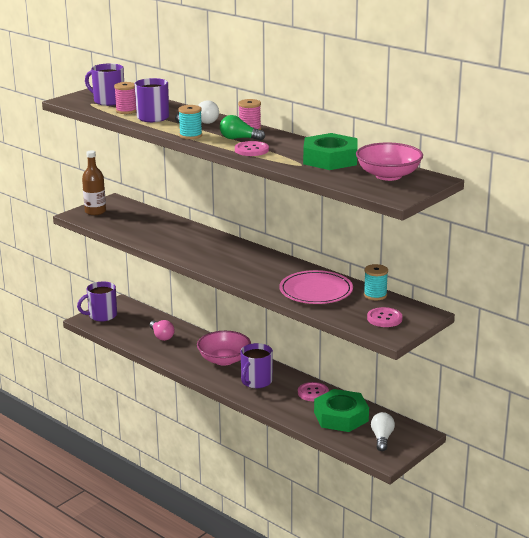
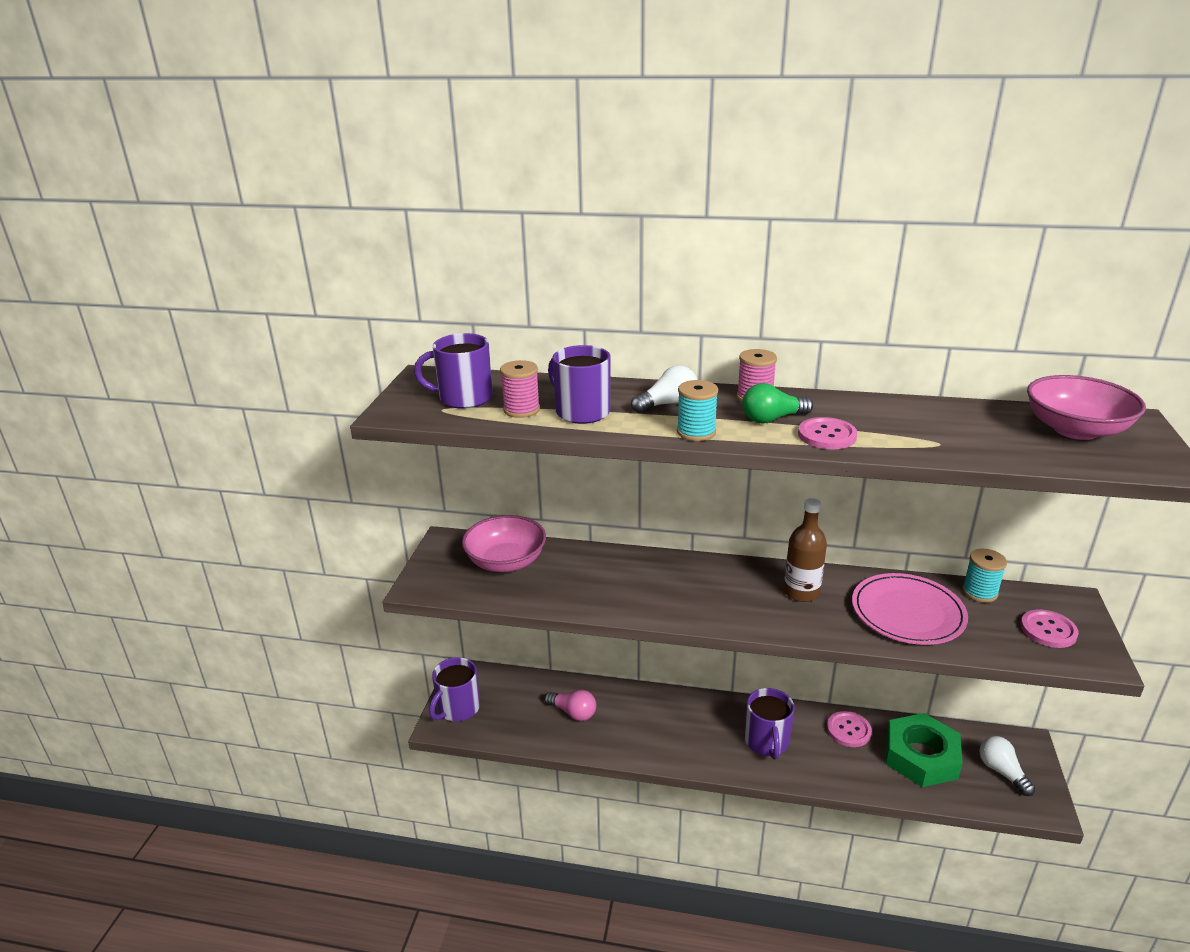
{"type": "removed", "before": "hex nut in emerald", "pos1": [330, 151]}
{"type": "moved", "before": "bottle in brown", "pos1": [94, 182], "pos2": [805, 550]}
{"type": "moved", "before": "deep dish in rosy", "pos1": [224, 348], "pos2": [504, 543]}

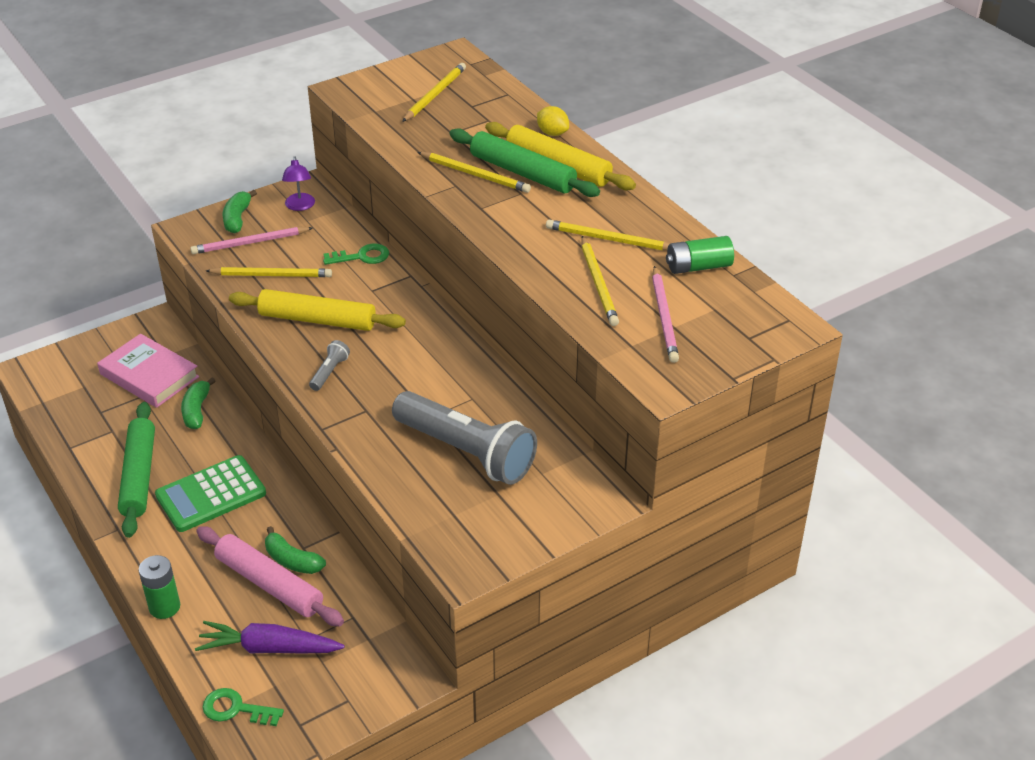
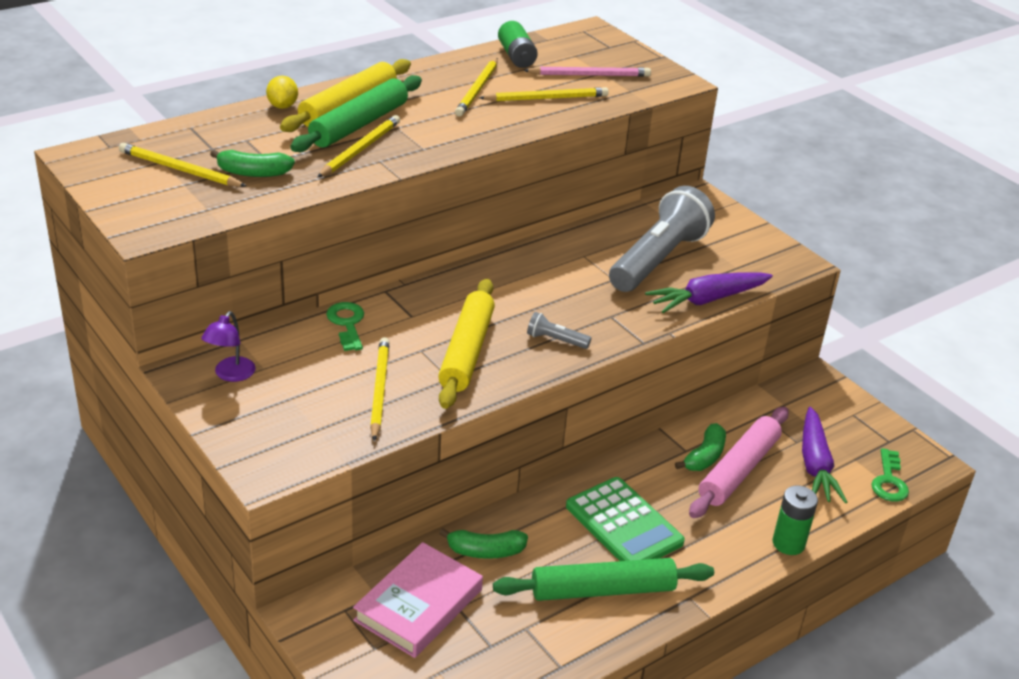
{"type": "removed", "before": "lead pencil in rosy", "pos1": [251, 240]}
{"type": "added", "after": "toy carrot in violet", "pos2": [709, 292]}
{"type": "moved", "before": "banana in emerald", "pos1": [240, 211], "pos2": [252, 163]}
{"type": "turned", "before": "lamp in violet", "pos1": [298, 183], "pos2": [228, 346], "turn": 120}
{"type": "turned", "before": "citrus fruit in yellow", "pos1": [553, 121], "pos2": [282, 92], "turn": -45}

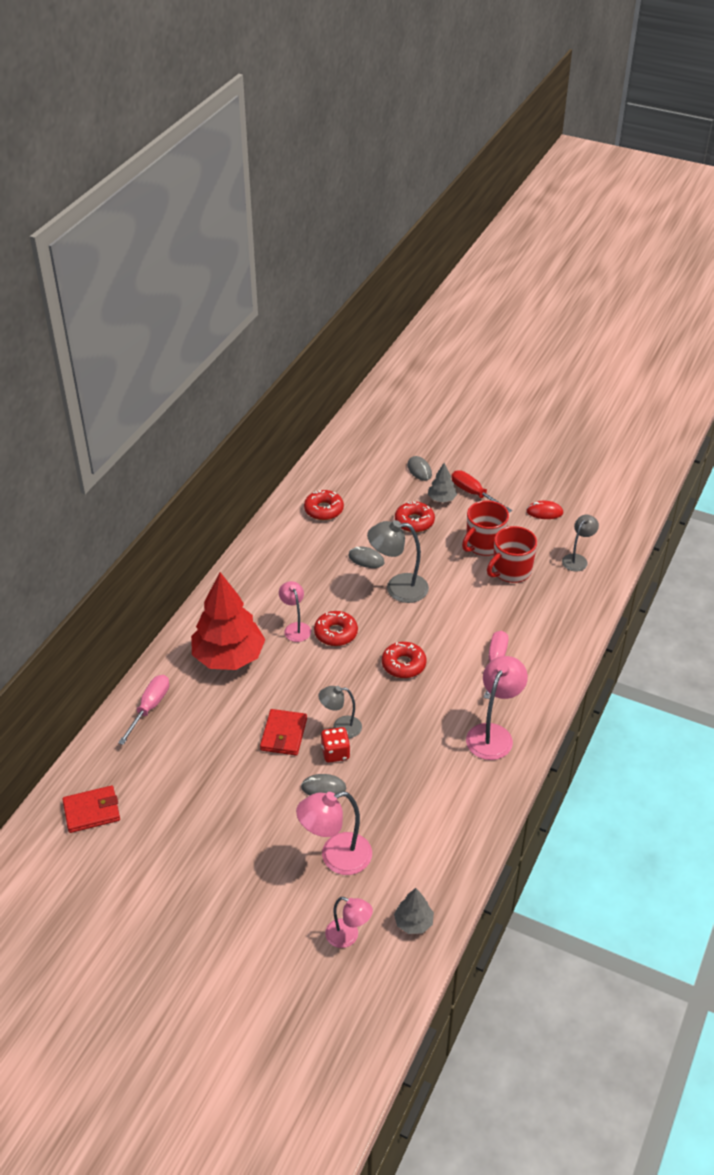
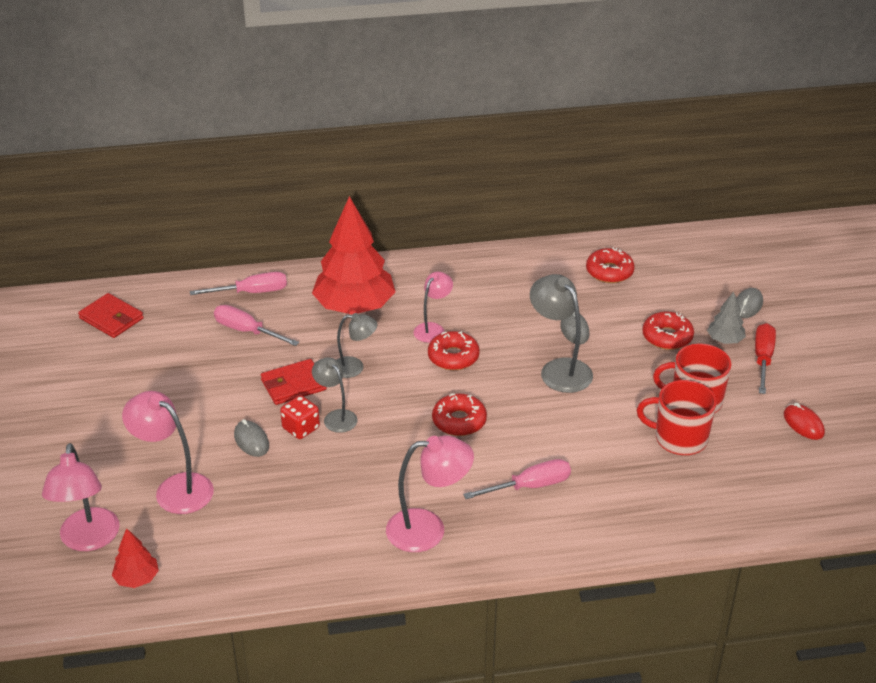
{"type": "added", "after": "screwdriver in rosy", "pos2": [256, 325]}
{"type": "moved", "before": "lamp in ash-grey", "pos1": [580, 543], "pos2": [357, 345]}
{"type": "recoloured", "before": "fir tree in ash-grey", "after": "fir tree in crimson", "pos1": [414, 911], "pos2": [135, 558]}
{"type": "resized", "before": "lamp in rosy", "pos1": [349, 922], "pos2": [81, 497], "scale": 1.6}

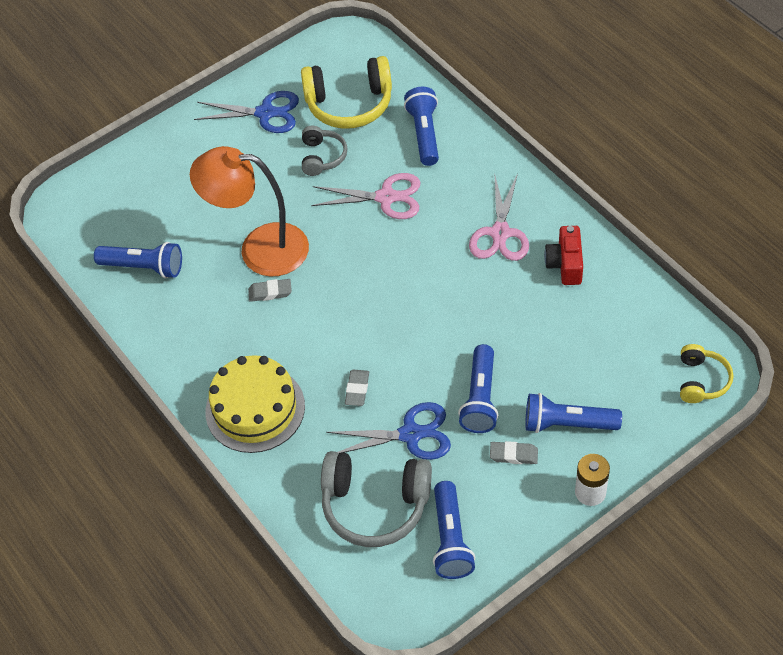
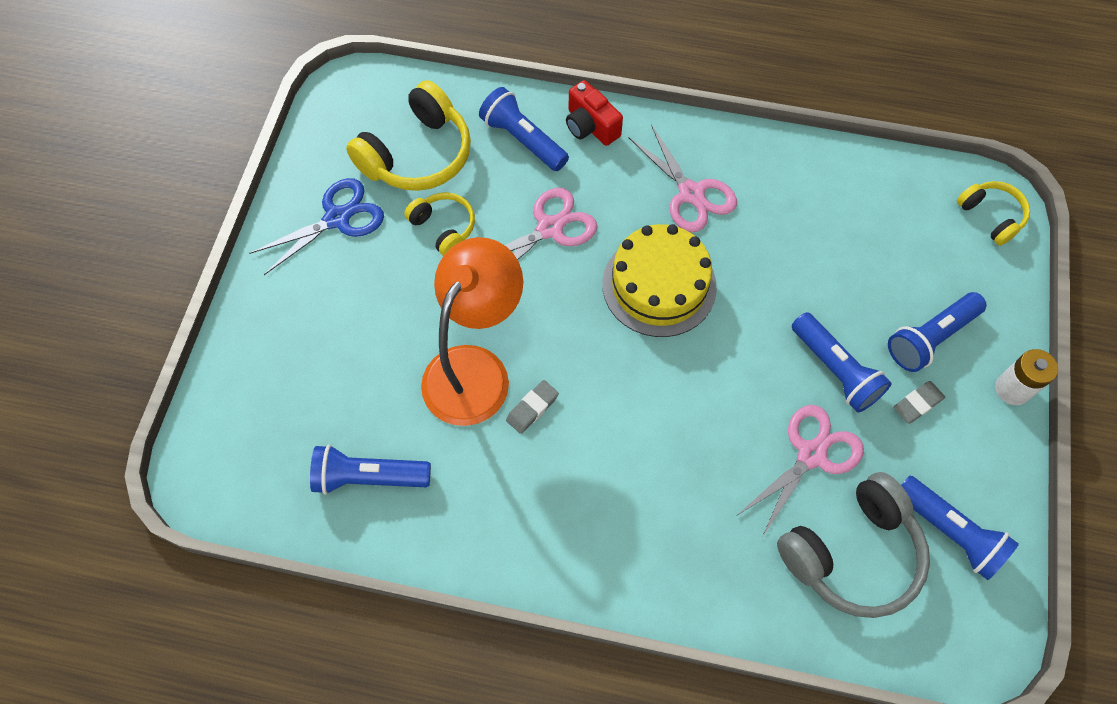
{"type": "removed", "before": "pencil eraser in ash-grey", "pos1": [357, 388]}
{"type": "moved", "before": "cake in yellow", "pos1": [255, 404], "pos2": [659, 280]}
{"type": "moved", "before": "photo camera in crimson", "pos1": [563, 255], "pos2": [594, 113]}
{"type": "recoloured", "before": "over-ear headphones in ash-grey", "after": "over-ear headphones in yellow", "pos1": [324, 151], "pos2": [440, 224]}
{"type": "recoloured", "before": "scissors in blue", "after": "scissors in rosy", "pos1": [388, 431], "pos2": [801, 471]}
{"type": "turned", "before": "flashlight in blue", "pos1": [138, 260], "pos2": [370, 470], "turn": -150}
{"type": "turned", "before": "lamp in orange-coloured", "pos1": [249, 211], "pos2": [472, 331], "turn": 150}

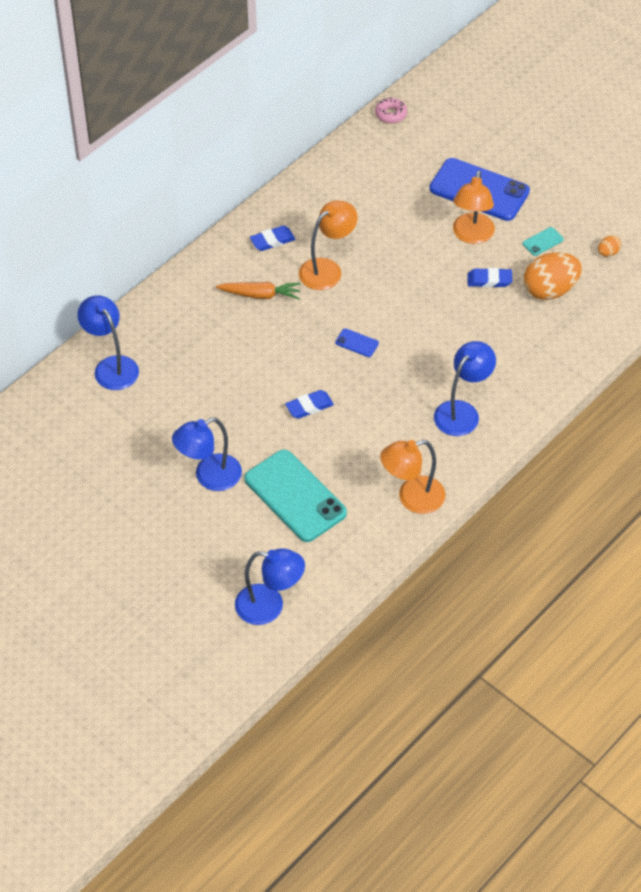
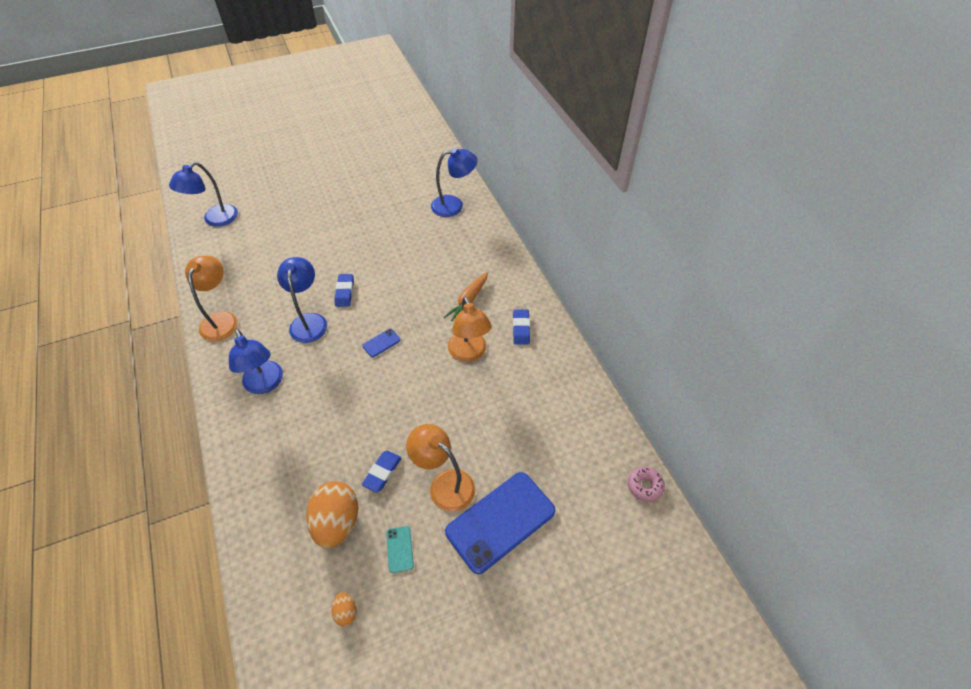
{"type": "removed", "before": "smartphone in aqua", "pos1": [295, 495]}
{"type": "moved", "before": "lamp in blue", "pos1": [207, 454], "pos2": [302, 300]}

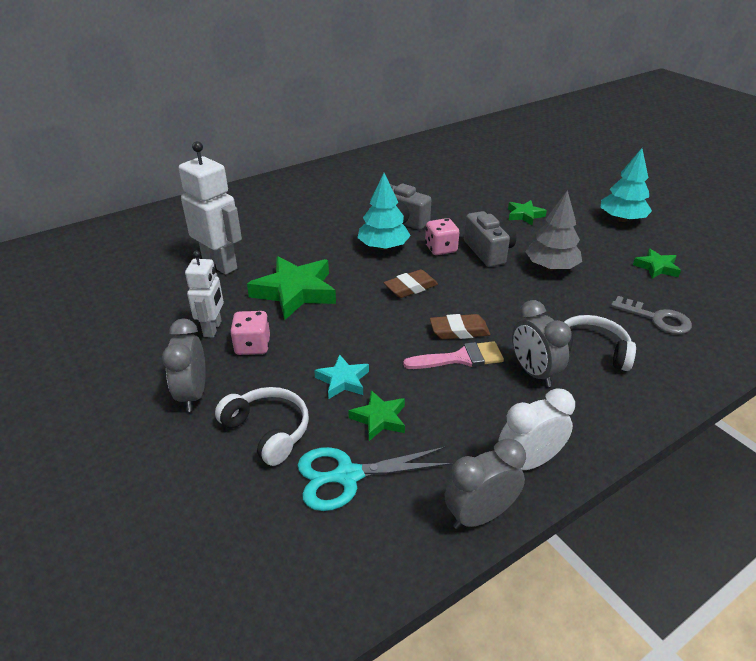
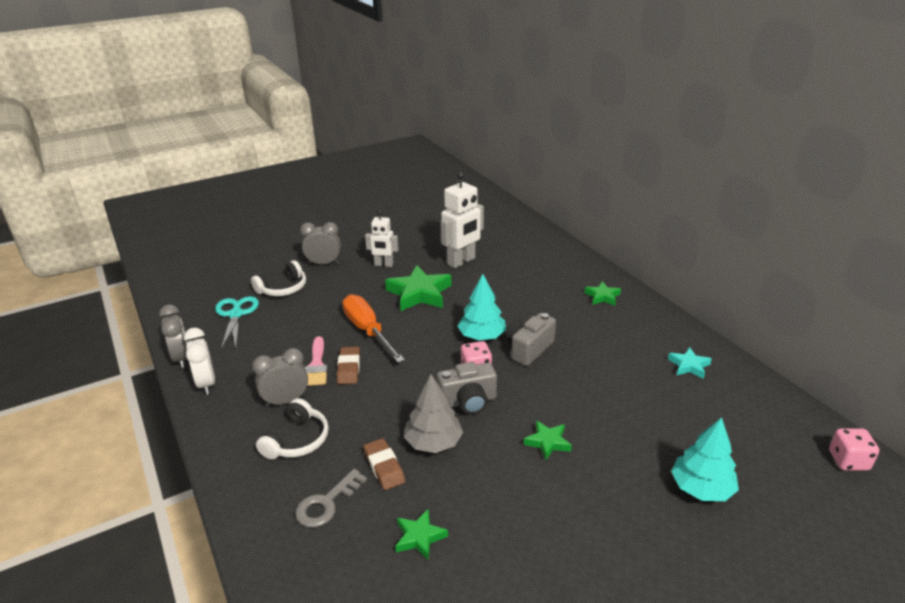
{"type": "added", "after": "screwdriver in orange-coloured", "pos2": [374, 328]}
{"type": "moved", "before": "dice in rosy", "pos1": [250, 333], "pos2": [854, 449]}
{"type": "moved", "before": "star shape in aqua", "pos1": [341, 376], "pos2": [690, 363]}
{"type": "moved", "before": "star shape in emerald", "pos1": [376, 415], "pos2": [602, 293]}
{"type": "moved", "before": "pencil eraser in brown", "pos1": [410, 283], "pos2": [384, 464]}
{"type": "moved", "before": "fir tree in aqua", "pos1": [626, 185], "pos2": [705, 459]}

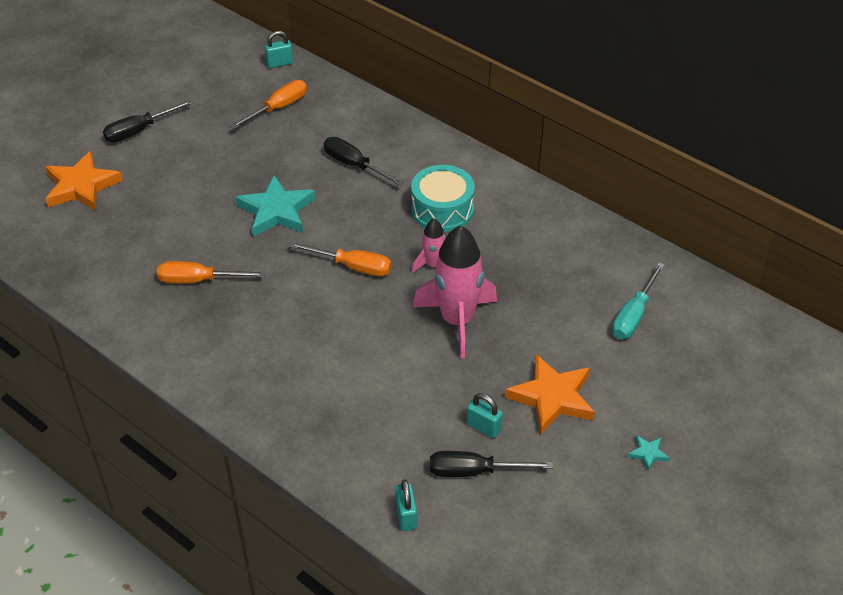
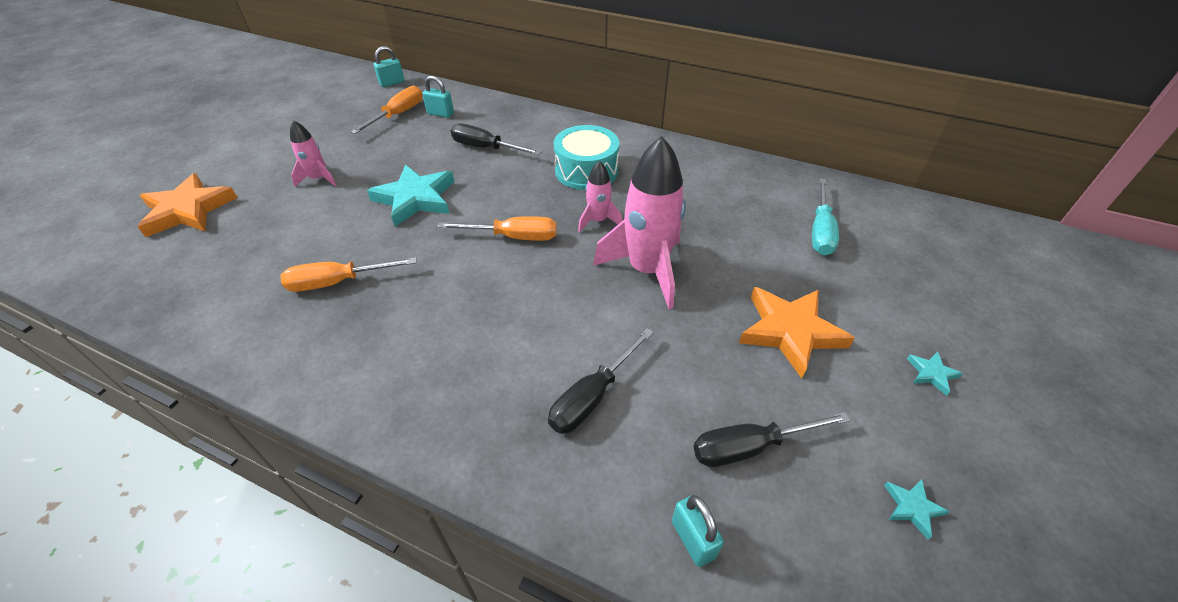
{"type": "added", "after": "toy rocket in rosy", "pos2": [313, 153]}
{"type": "added", "after": "star shape in aqua", "pos2": [917, 509]}
{"type": "moved", "before": "screwdriver in jet-black", "pos1": [148, 121], "pos2": [601, 381]}
{"type": "moved", "before": "small lock in aqua", "pos1": [485, 415], "pos2": [438, 97]}

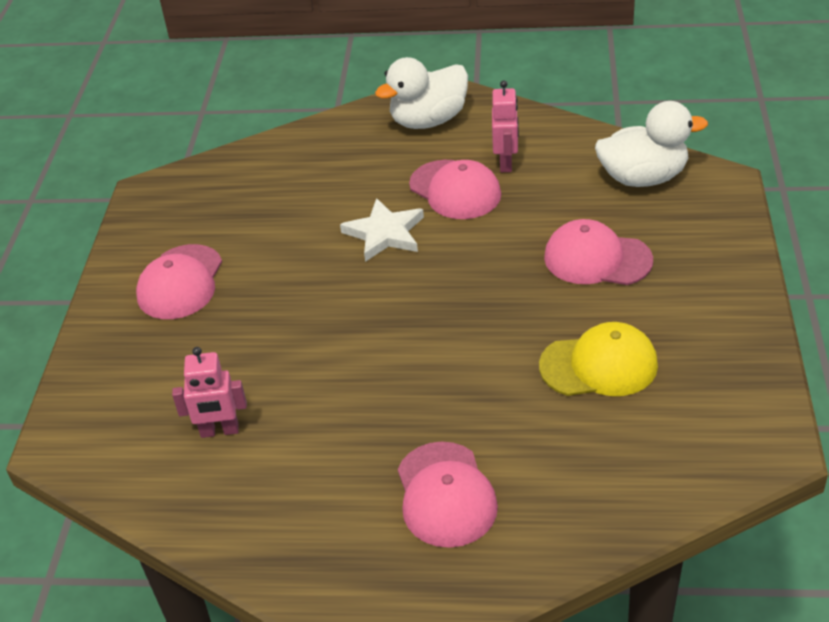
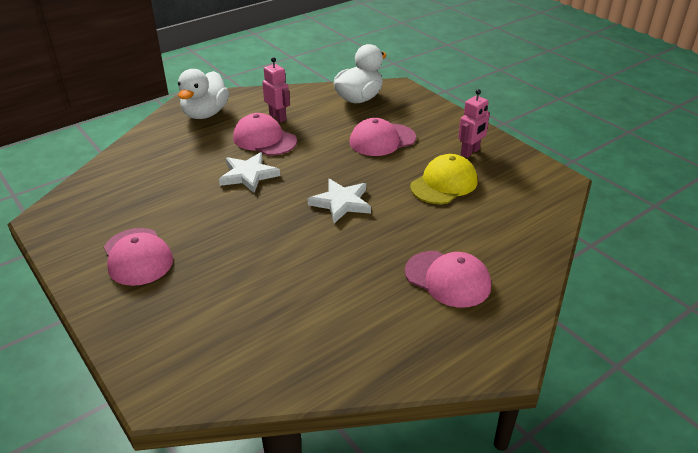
{"type": "added", "after": "star shape in pure white", "pos2": [339, 201]}
{"type": "moved", "before": "toy robot in rosy", "pos1": [209, 392], "pos2": [474, 123]}
{"type": "turned", "before": "baseball cap in rosy", "pos1": [455, 189], "pos2": [265, 134], "turn": -150}

